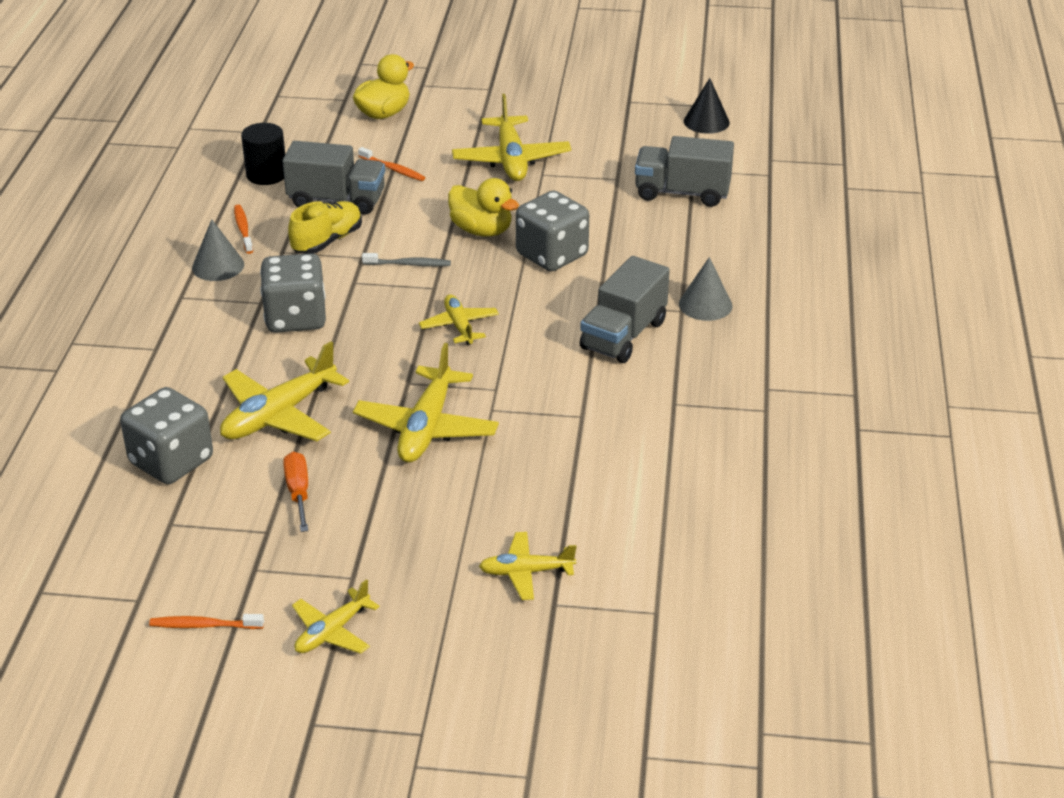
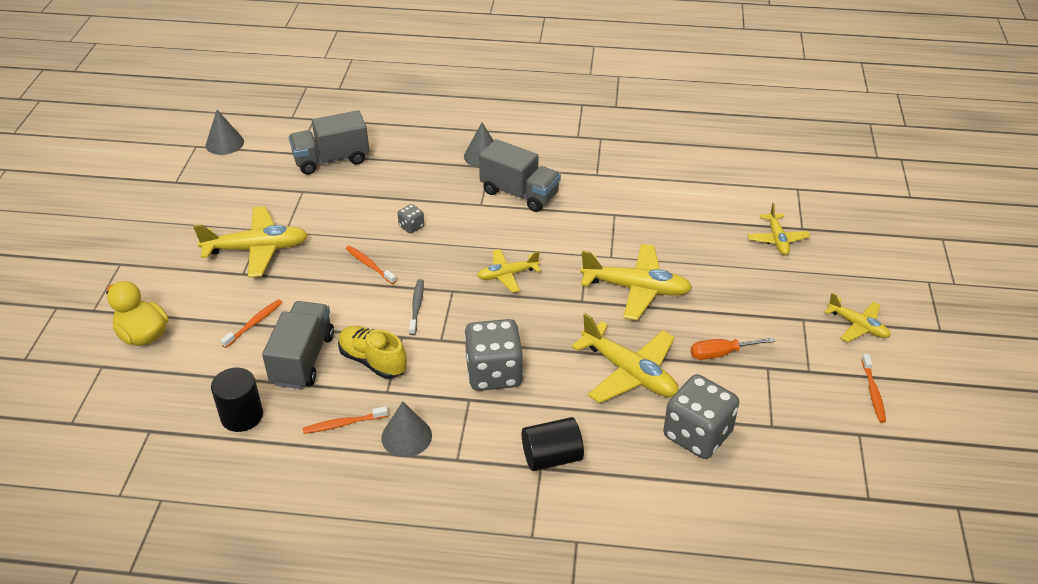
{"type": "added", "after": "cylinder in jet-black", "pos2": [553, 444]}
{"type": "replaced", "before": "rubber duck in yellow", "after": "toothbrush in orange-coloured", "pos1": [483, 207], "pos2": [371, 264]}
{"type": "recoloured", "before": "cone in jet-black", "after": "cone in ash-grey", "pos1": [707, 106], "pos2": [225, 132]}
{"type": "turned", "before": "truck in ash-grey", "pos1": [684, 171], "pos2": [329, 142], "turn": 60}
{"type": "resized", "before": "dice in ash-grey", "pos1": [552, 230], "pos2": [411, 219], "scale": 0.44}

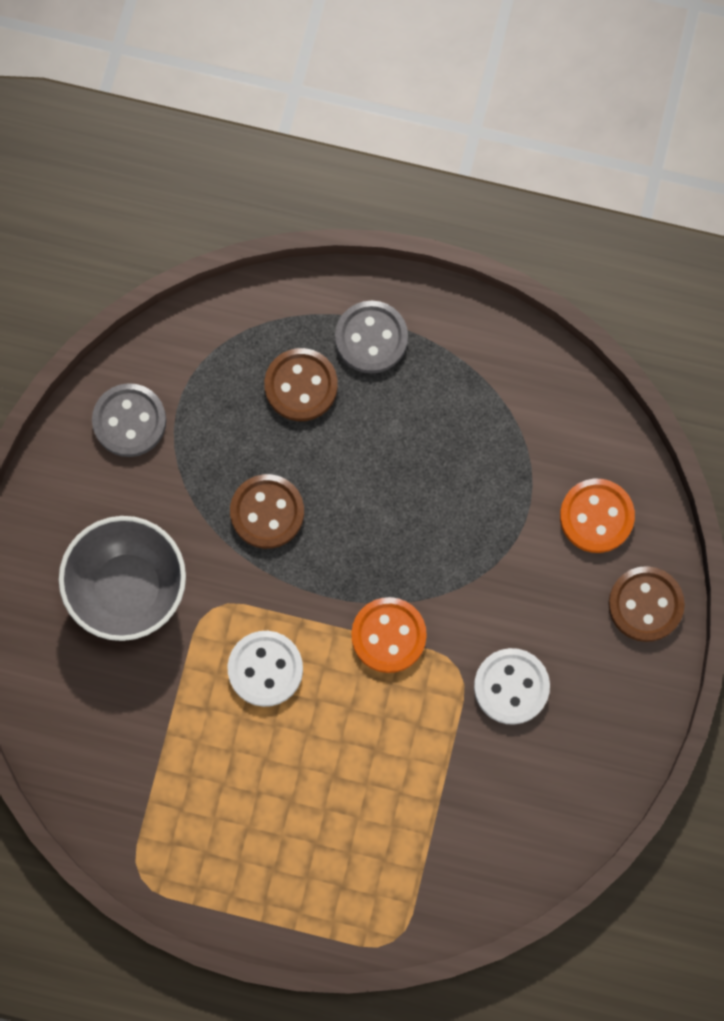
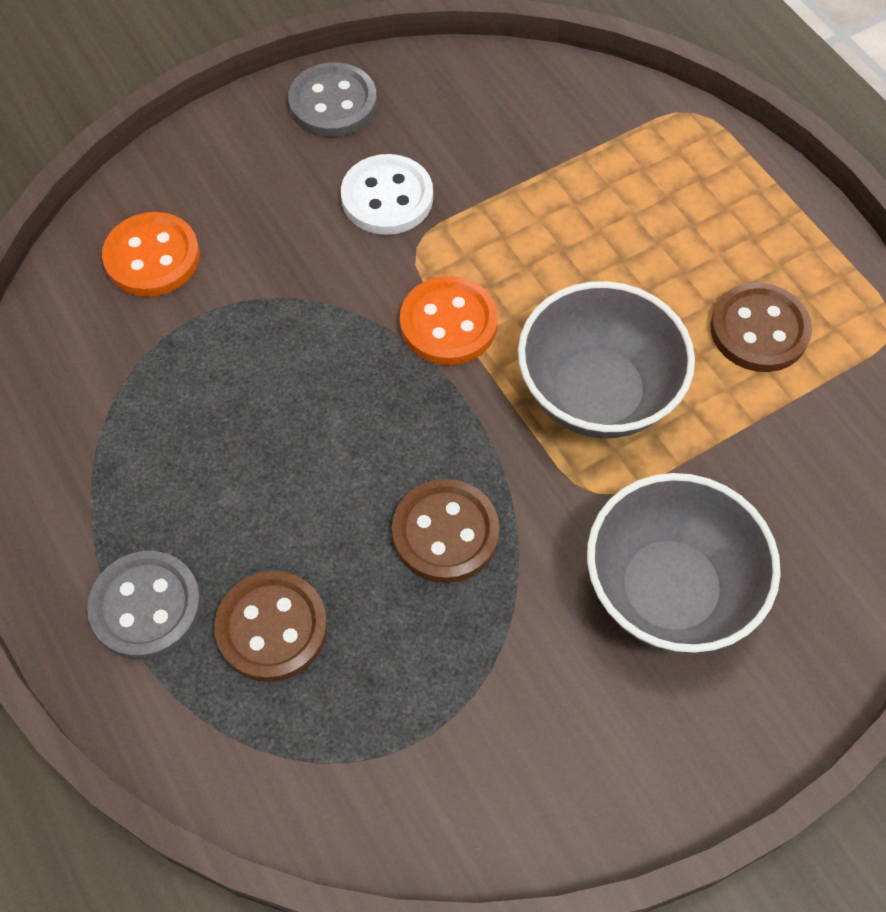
{"type": "moved", "before": "button in ash-grey", "pos1": [129, 420], "pos2": [332, 99]}
{"type": "moved", "before": "button in brown", "pos1": [646, 604], "pos2": [761, 327]}
{"type": "replaced", "before": "button in pure white", "after": "deep dish in ash-grey", "pos1": [265, 669], "pos2": [606, 359]}

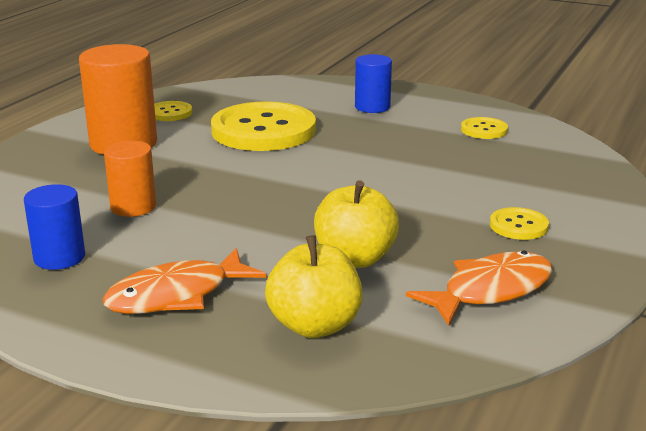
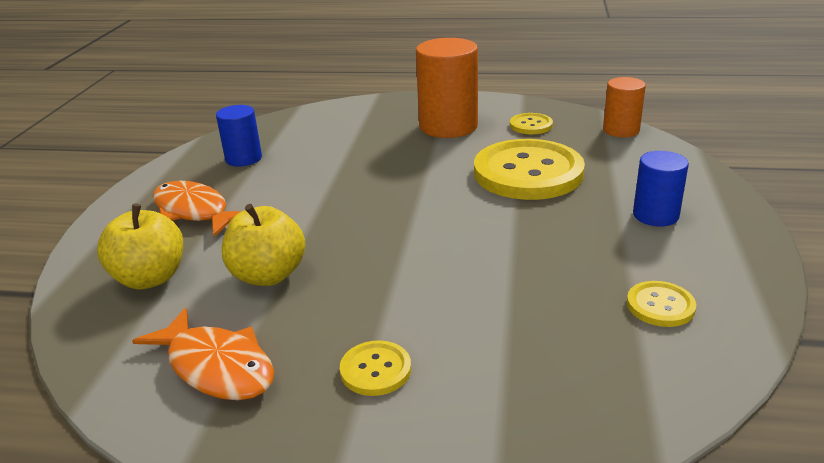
{"type": "moved", "before": "cylinder in orange-coloured", "pos1": [130, 179], "pos2": [624, 107]}

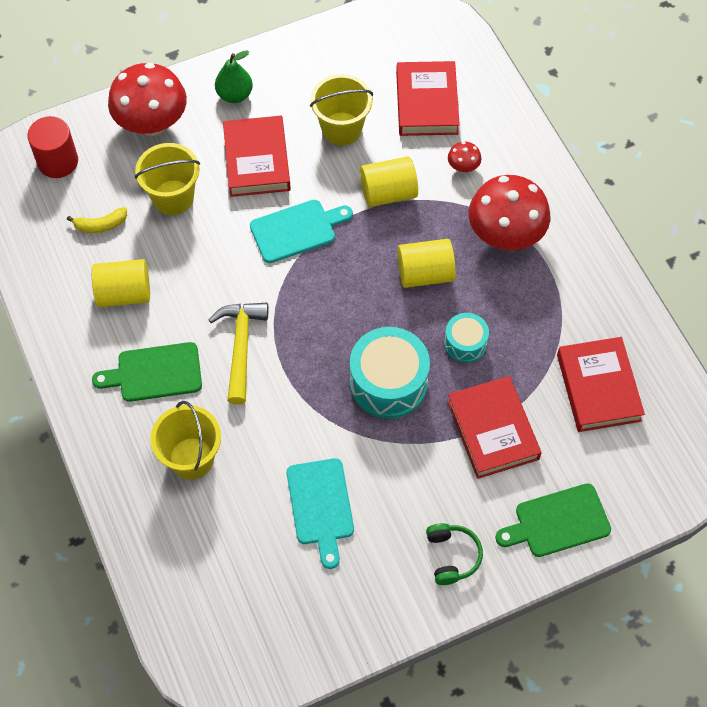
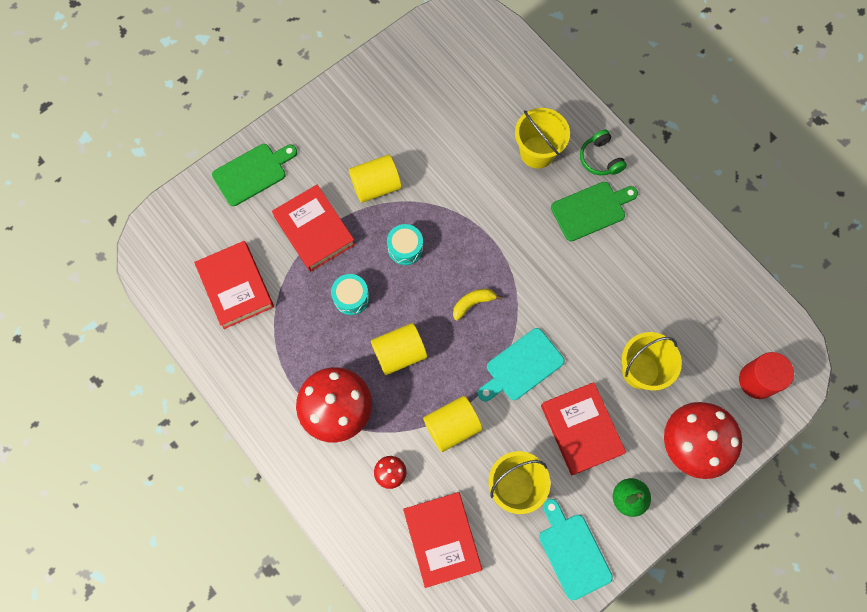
{"type": "removed", "before": "claw hammer in yellow", "pos1": [238, 354]}
{"type": "moved", "before": "banana in yellow", "pos1": [97, 220], "pos2": [478, 305]}
{"type": "moved", "before": "cylinder in yellow", "pos1": [121, 283], "pos2": [375, 179]}
{"type": "moved", "before": "bread board in aqua", "pos1": [320, 513], "pos2": [576, 549]}
{"type": "moved", "before": "over-ear headphones in emerald", "pos1": [454, 554], "pos2": [603, 152]}
{"type": "resized", "before": "drum in aqua", "pos1": [390, 373], "pos2": [405, 244], "scale": 0.56}

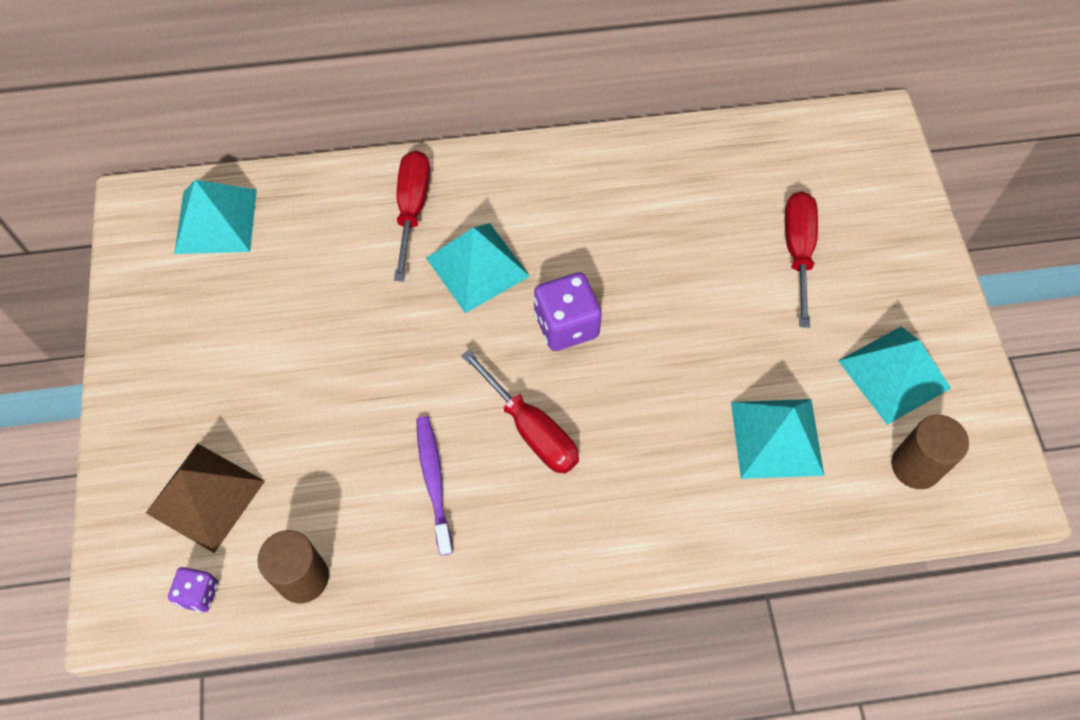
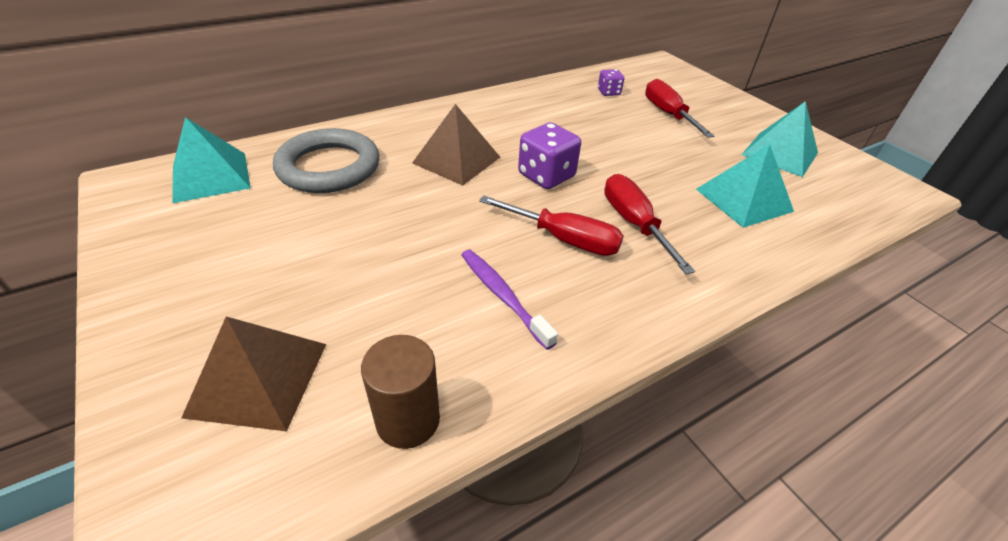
{"type": "removed", "before": "cylinder in brown", "pos1": [930, 452]}
{"type": "added", "after": "hoop in ash-grey", "pos2": [326, 160]}
{"type": "moved", "before": "dice in violet", "pos1": [193, 589], "pos2": [611, 82]}
{"type": "moved", "before": "screwdriver in crimson", "pos1": [412, 215], "pos2": [649, 224]}
{"type": "recoloured", "before": "pyramid in aqua", "after": "pyramid in brown", "pos1": [478, 268], "pos2": [456, 145]}

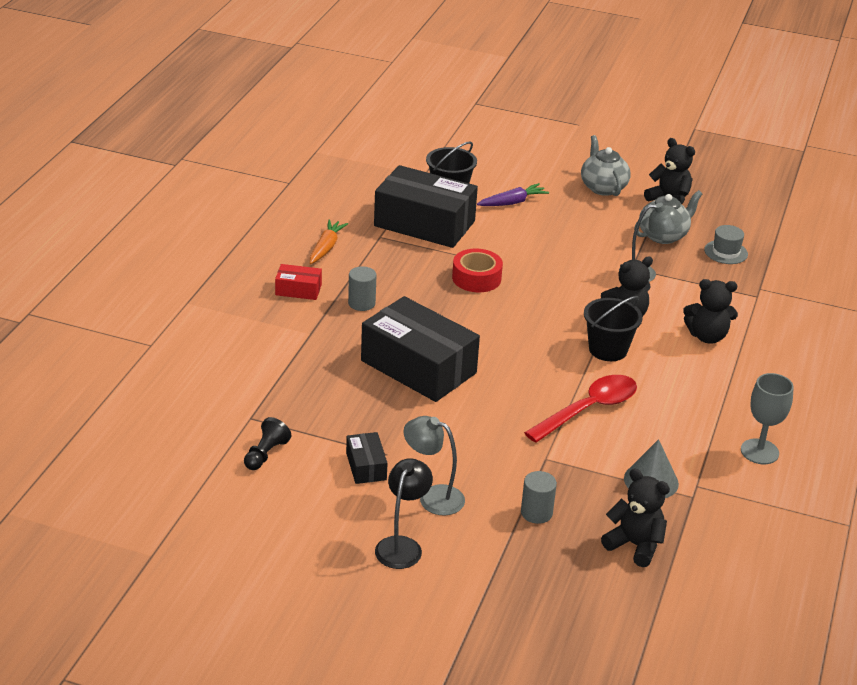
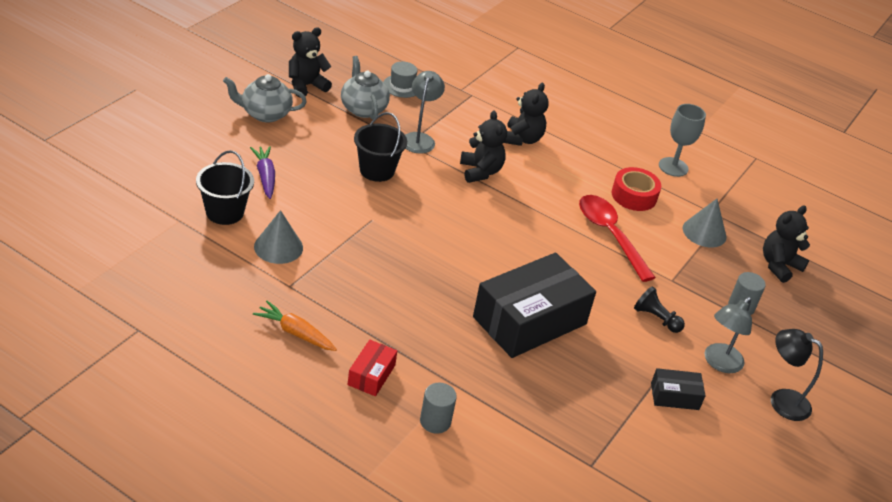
{"type": "moved", "before": "game pawn in jet-black", "pos1": [267, 443], "pos2": [659, 309]}
{"type": "moved", "before": "cylinder in ash-grey", "pos1": [362, 288], "pos2": [438, 408]}
{"type": "moved", "before": "tape in crimson", "pos1": [477, 270], "pos2": [636, 189]}
{"type": "moved", "before": "bucket in jet-black", "pos1": [613, 328], "pos2": [380, 147]}
{"type": "replaced", "before": "package in jet-black", "after": "cone in ash-grey", "pos1": [426, 206], "pos2": [278, 237]}

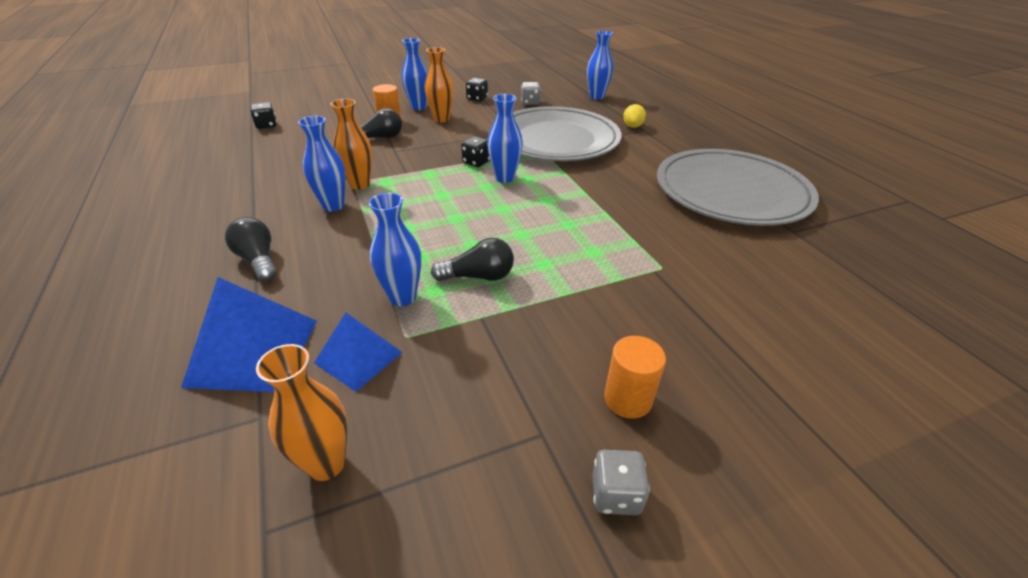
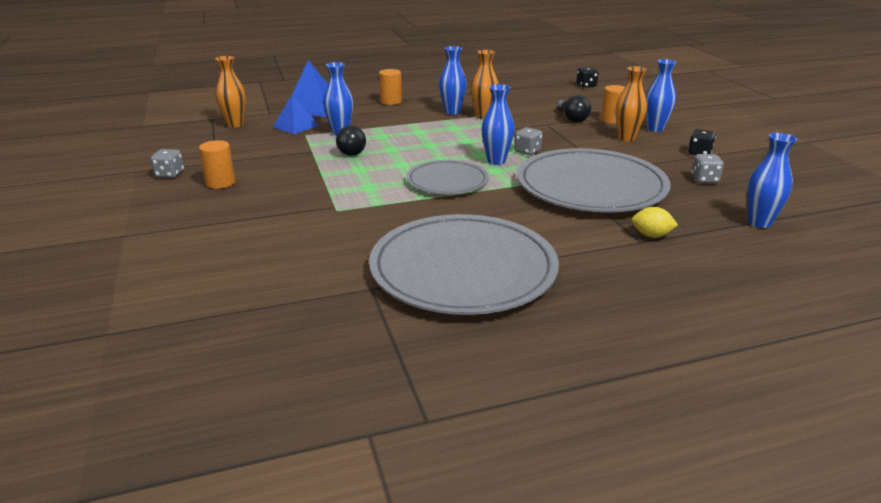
{"type": "added", "after": "dinner plate in ash-grey", "pos2": [447, 177]}
{"type": "replaced", "before": "light bulb in jet-black", "after": "cylinder in orange-coloured", "pos1": [251, 249], "pos2": [390, 87]}
{"type": "recoloured", "before": "dice in jet-black", "after": "dice in ash-grey", "pos1": [475, 151], "pos2": [528, 141]}

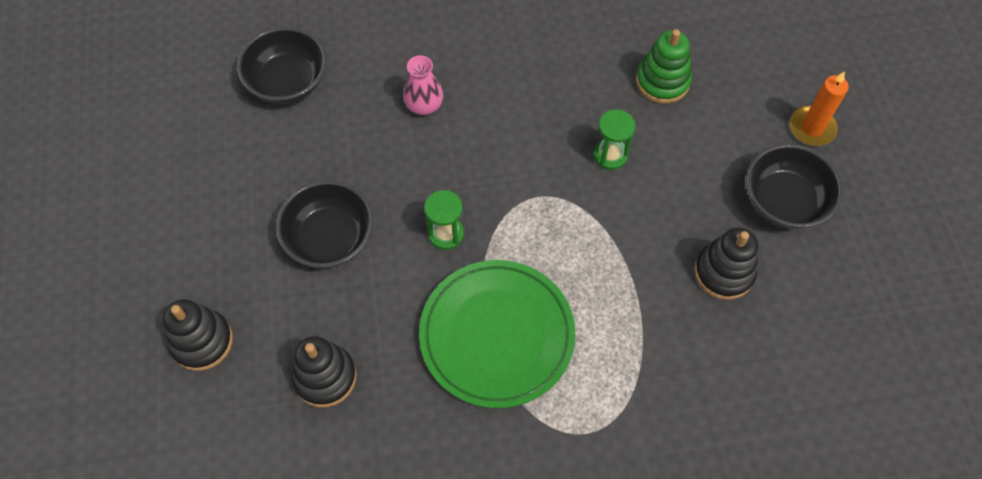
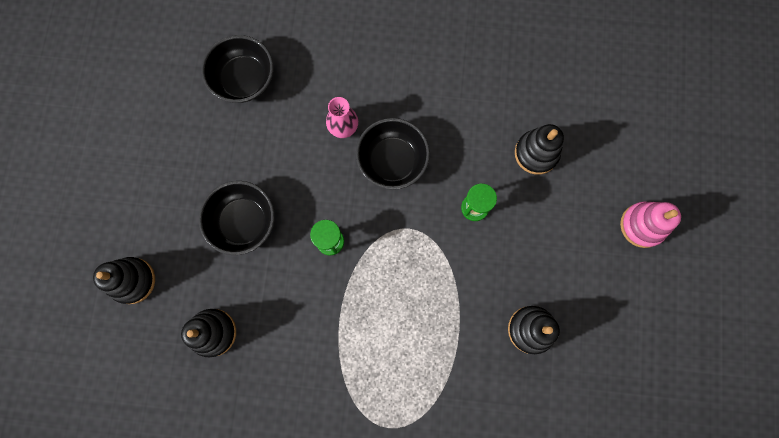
{"type": "removed", "before": "dinner plate in emerald", "pos1": [497, 334]}
{"type": "moved", "before": "deep dish in jet-black", "pos1": [794, 186], "pos2": [393, 154]}
{"type": "replaced", "before": "pillar candle in orange-coloured", "after": "stacking rings in rosy", "pos1": [819, 108], "pos2": [650, 225]}
{"type": "recoloured", "before": "stacking rings in emerald", "after": "stacking rings in jet-black", "pos1": [664, 66], "pos2": [539, 149]}

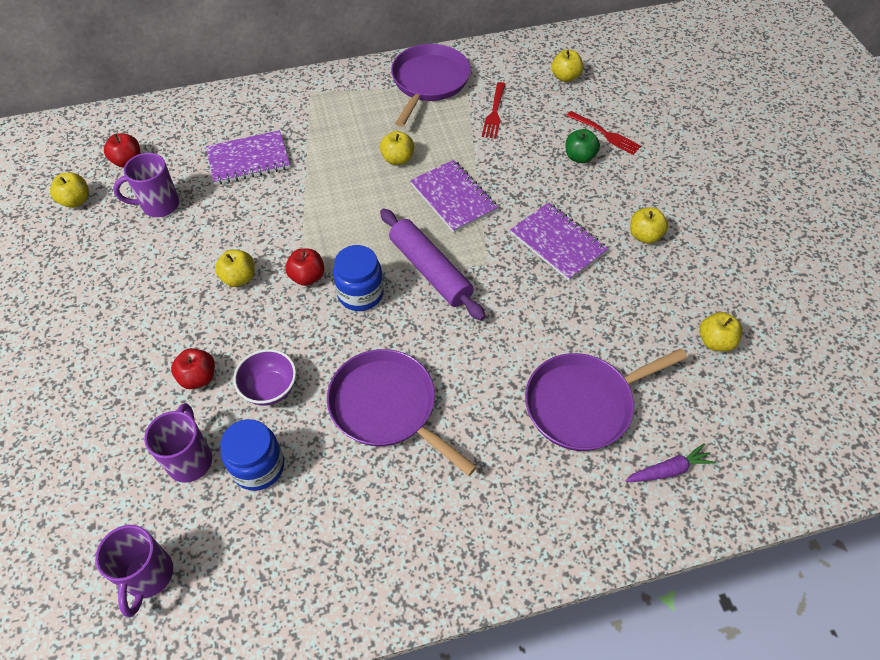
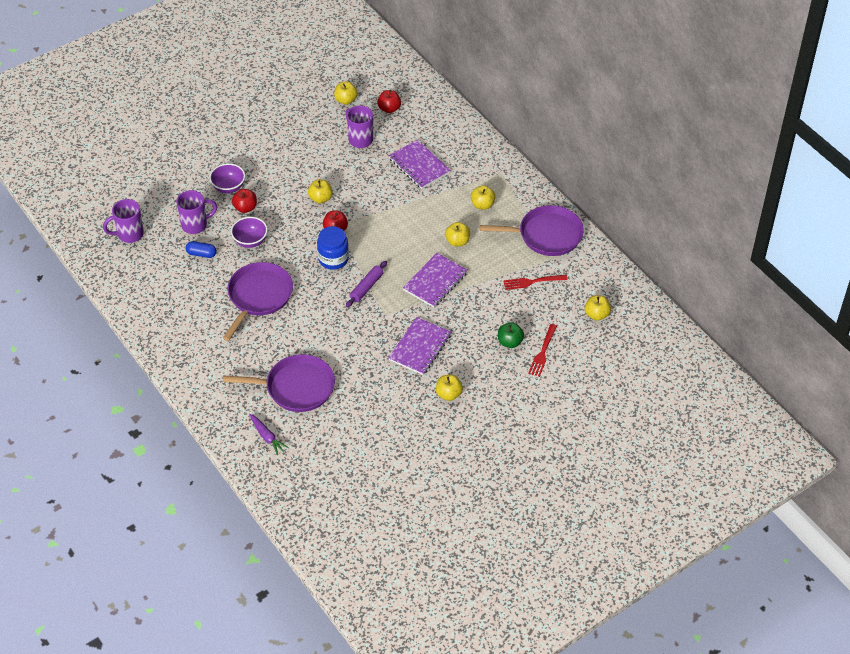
{"type": "added", "after": "deep dish in violet", "pos2": [227, 178]}
{"type": "moved", "before": "apple in yellow", "pos1": [720, 331], "pos2": [483, 197]}
{"type": "replaced", "before": "jam jar in blue", "after": "capsule in blue", "pos1": [252, 455], "pos2": [201, 249]}
{"type": "turned", "before": "skillet in violet", "pos1": [606, 399], "pos2": [279, 383], "turn": 135}
{"type": "resized", "before": "dough roller in violet", "pos1": [433, 264], "pos2": [366, 284], "scale": 0.61}

